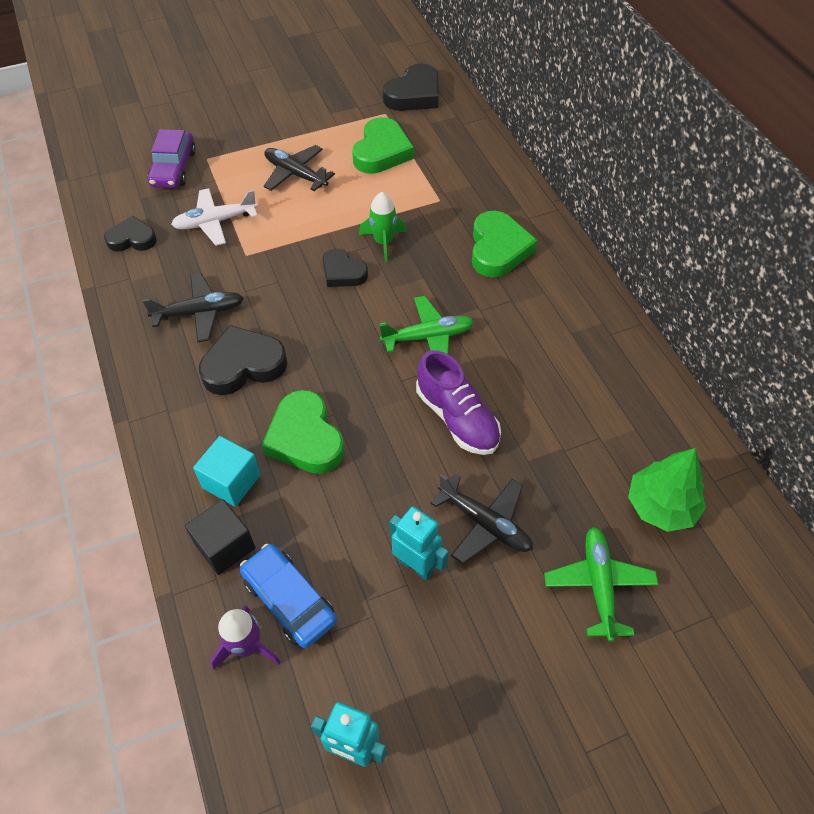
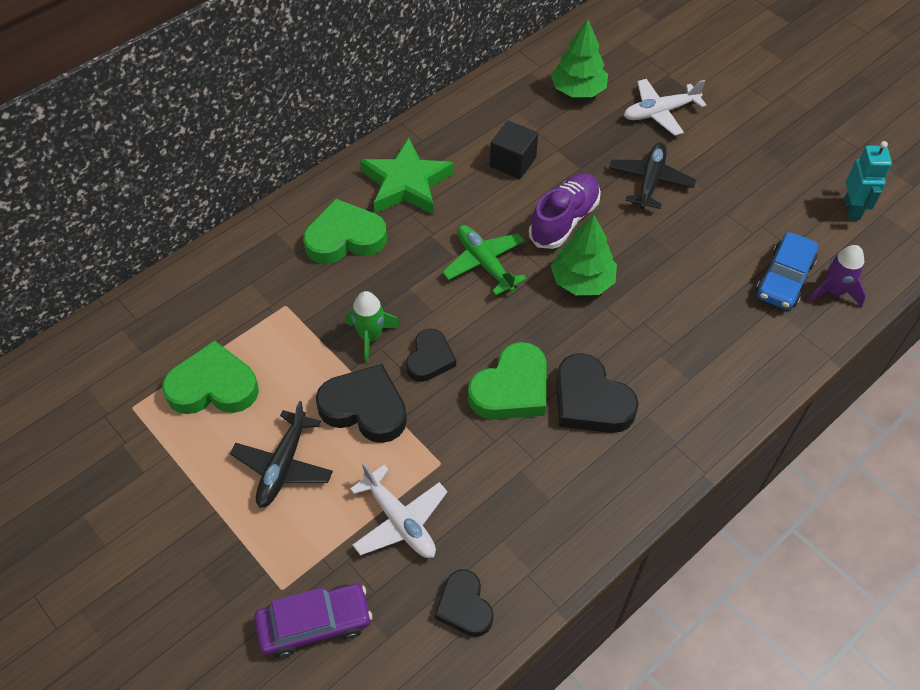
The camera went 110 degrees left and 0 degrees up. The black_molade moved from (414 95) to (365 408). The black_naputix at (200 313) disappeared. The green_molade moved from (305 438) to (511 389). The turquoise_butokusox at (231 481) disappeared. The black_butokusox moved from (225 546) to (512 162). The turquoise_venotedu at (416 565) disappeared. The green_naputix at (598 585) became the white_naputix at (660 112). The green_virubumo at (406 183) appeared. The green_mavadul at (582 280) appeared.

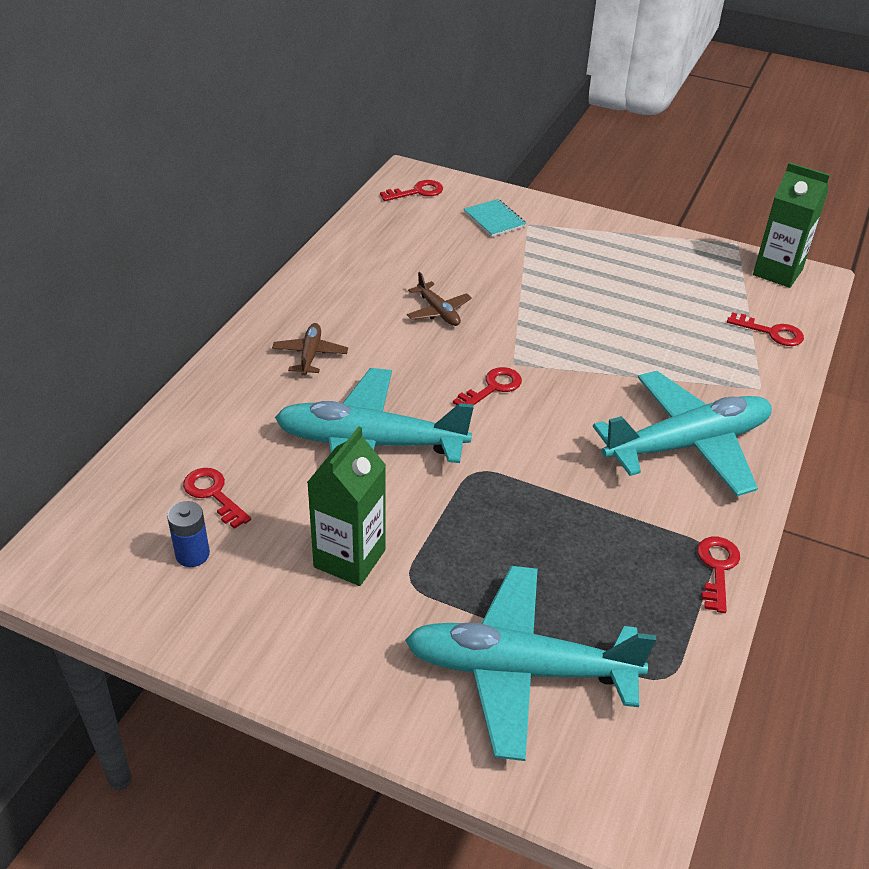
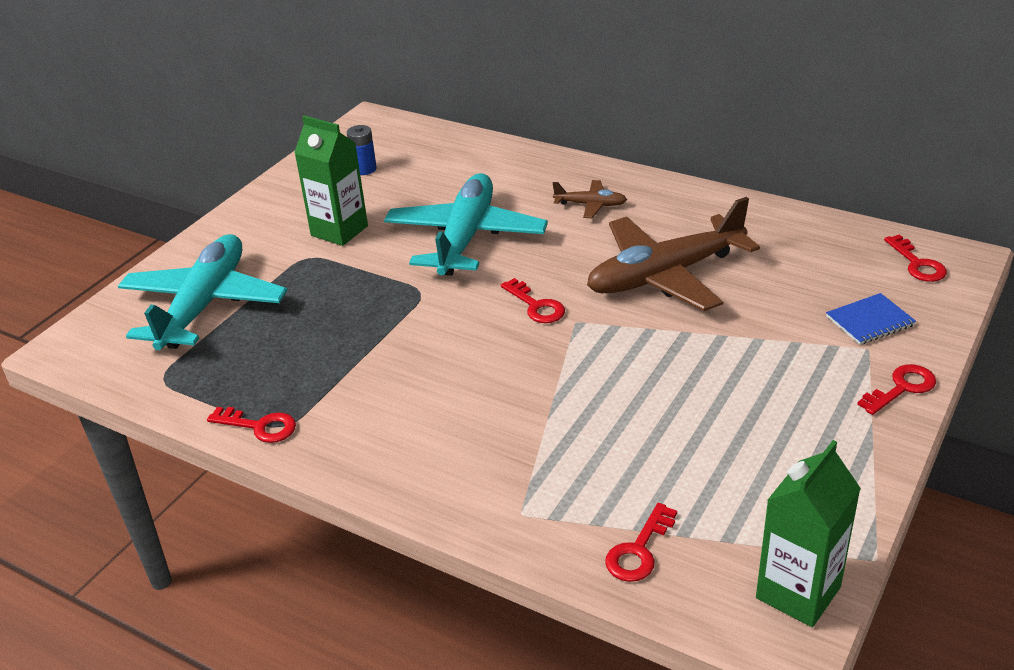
The camera went 100 degrees right and 5 degrees down. The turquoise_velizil at (494 219) became the blue_velizil at (870 321). The brown_naputix at (438 311) changed to 2.26 times the size. The turquoise_naputix at (687 444) disappeared. The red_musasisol moved from (213 494) to (901 388).

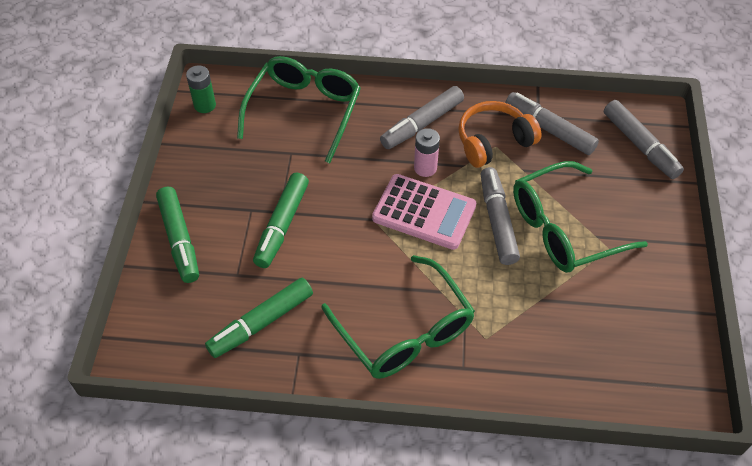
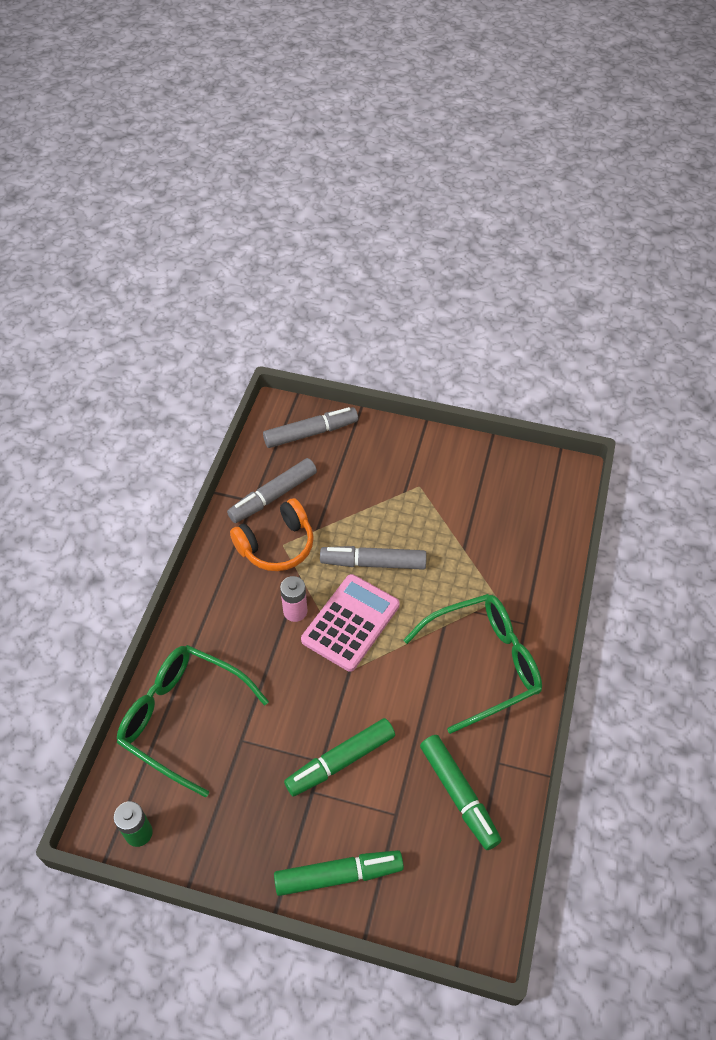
The camera went 80 degrees left and 0 degrees up. The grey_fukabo at (422 124) disappeared. The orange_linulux at (493 142) turned 105 degrees counterclockwise. The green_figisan at (563 229) disappeared. The green_fukabo at (282 225) turned 120 degrees clockwise.

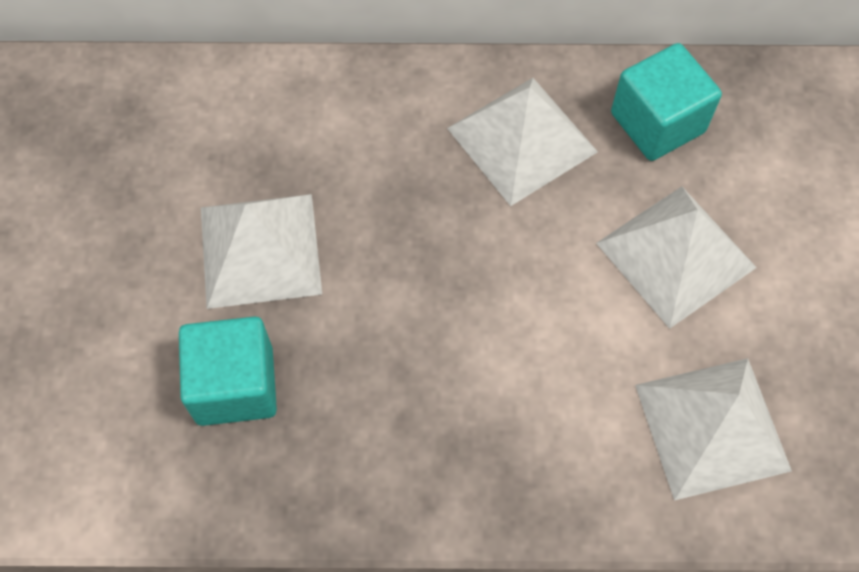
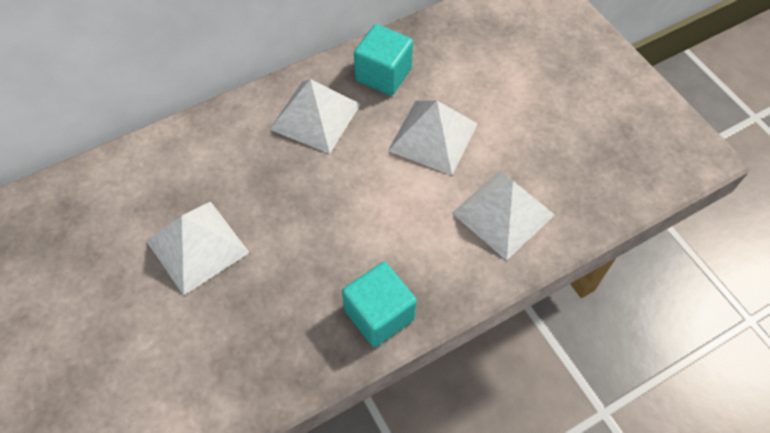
The camera went 30 degrees left and 5 degrees down. The turquoise_butokusox moved from (235 385) to (379 314).

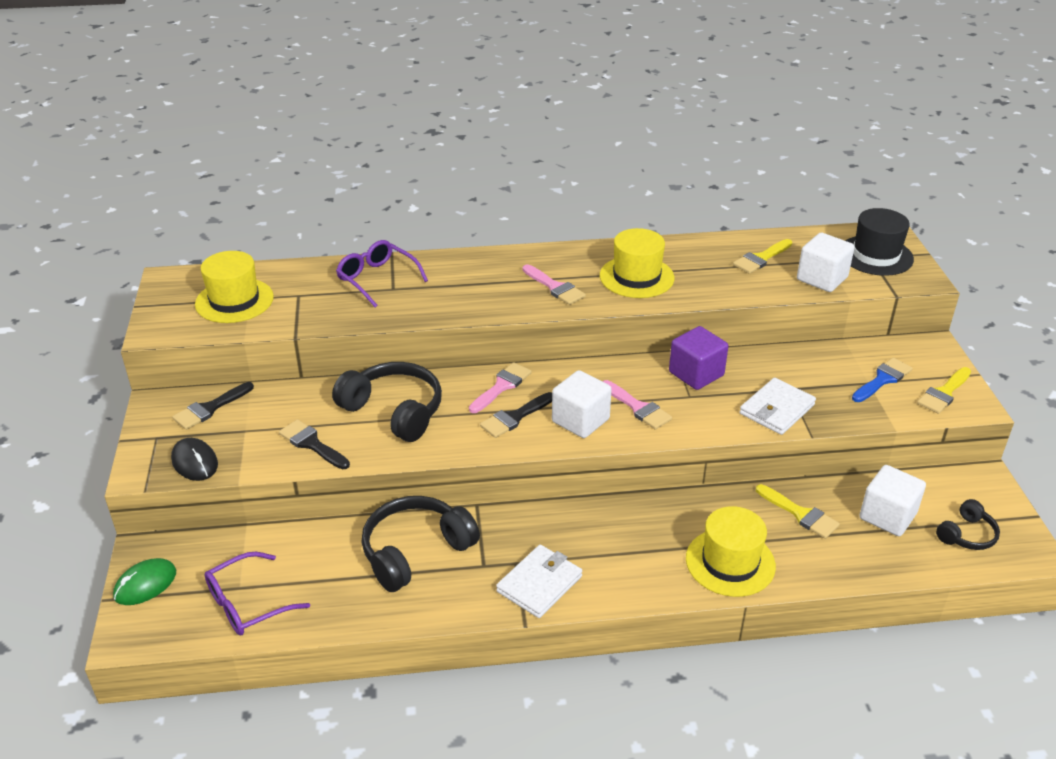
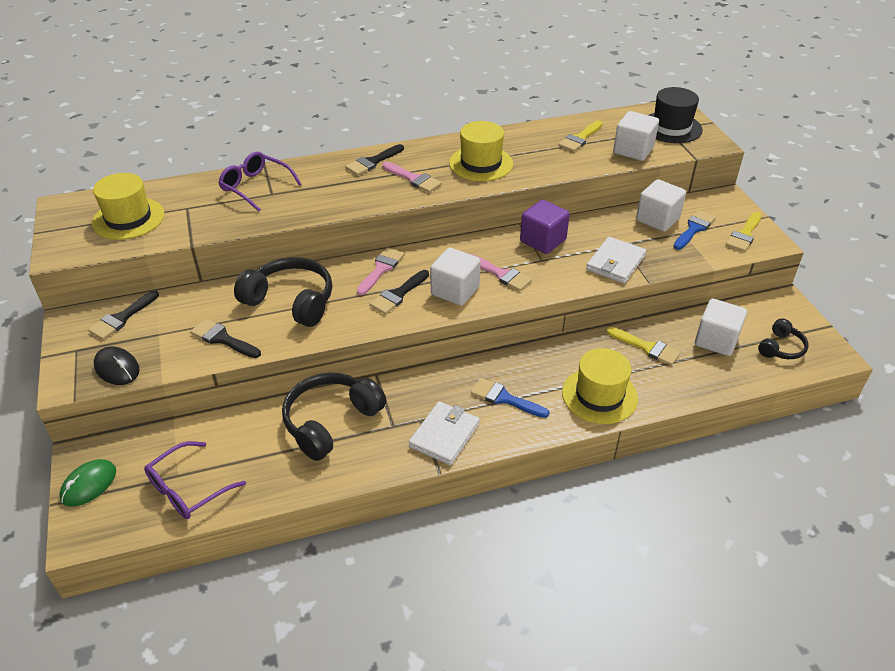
The camera went 10 degrees left and 5 degrees up. The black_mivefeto at (373 162) appeared. The white_butokusox at (657 219) appeared. The blue_mivefeto at (504 398) appeared.

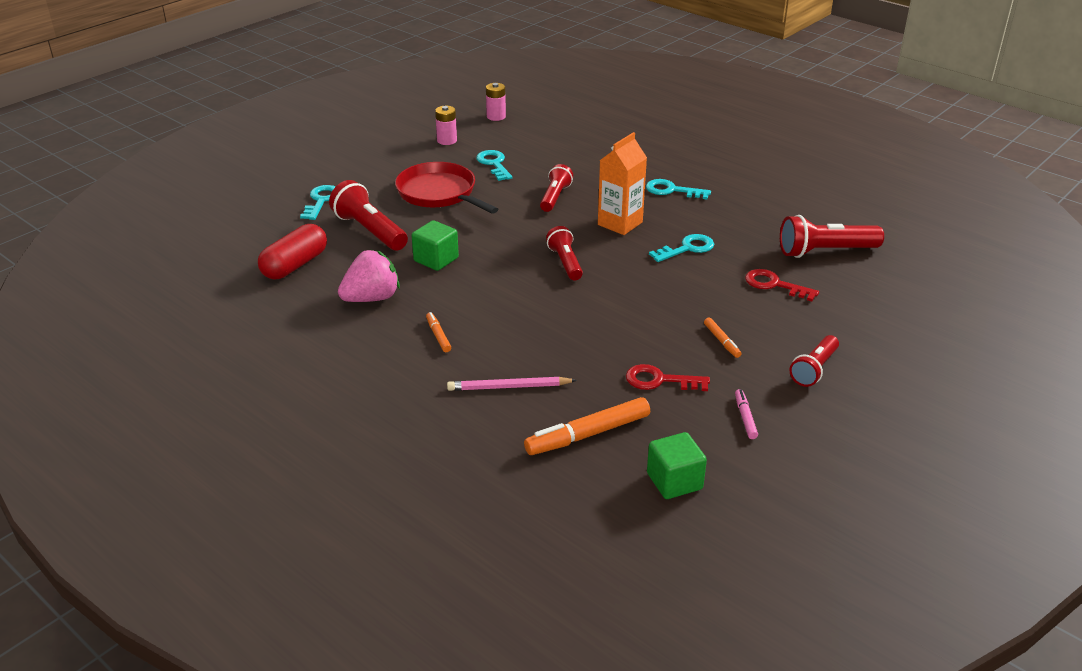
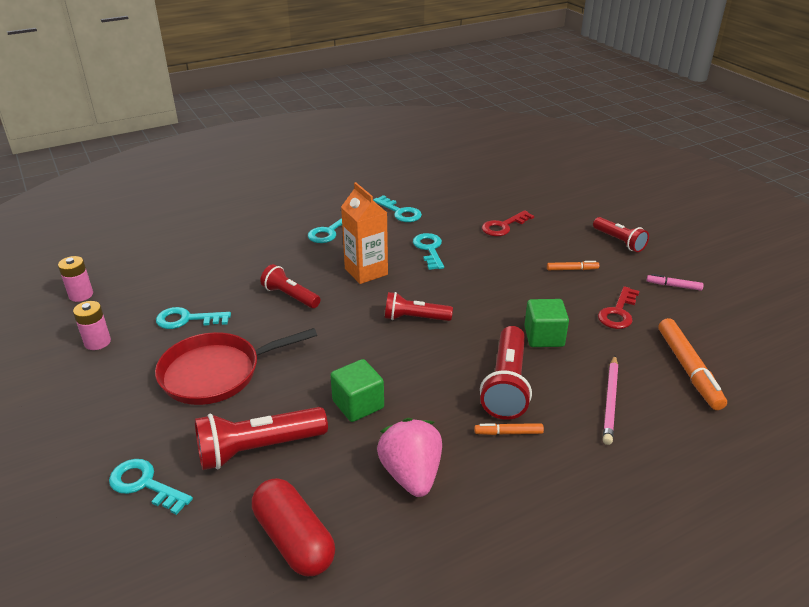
The camera went 70 degrees left and 0 degrees up. The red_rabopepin moved from (825 252) to (507 385). The green_butokusox moved from (674 481) to (544 337). The turquoise_musasisol at (400 212) appeared.

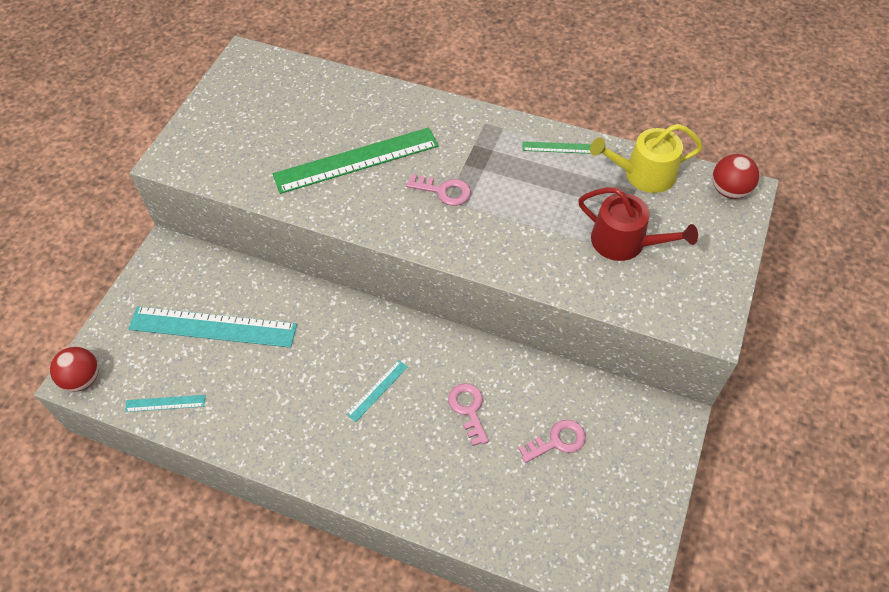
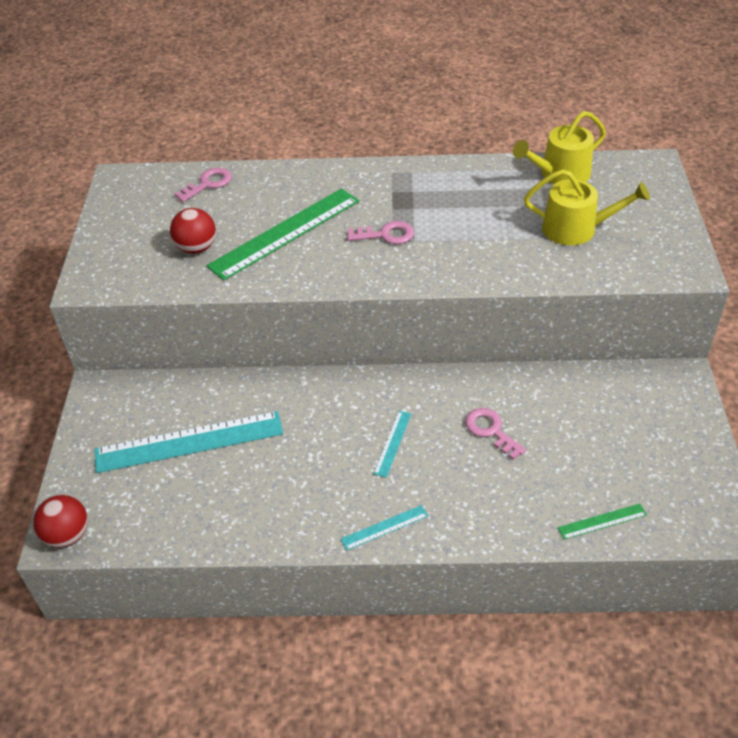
The camera went 20 degrees left and 10 degrees down. The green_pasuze moved from (559 148) to (602 521). The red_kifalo moved from (729 190) to (196 248). The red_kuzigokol at (625 242) became the yellow_kuzigokol at (576 229). The turquoise_pasuze moved from (165 403) to (384 527). The pink_musasisol moved from (557 441) to (208 184).

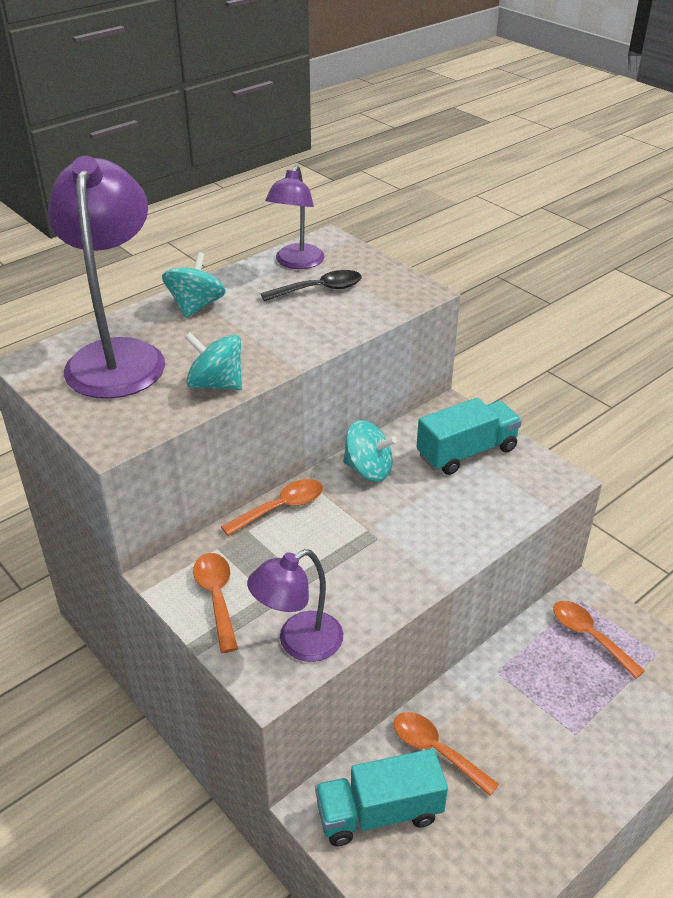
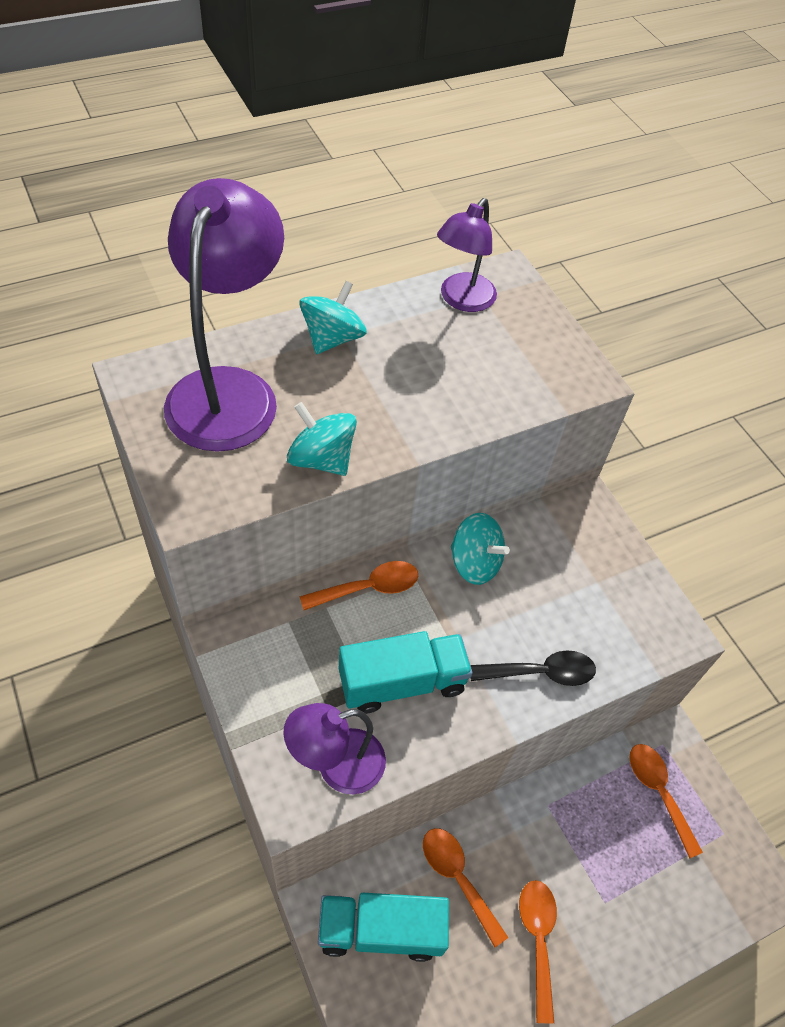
The camera went 10 degrees right and 15 degrees up. The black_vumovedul moved from (319 289) to (541 673). The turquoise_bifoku moved from (467 452) to (402 682). The orange_vumovedul moved from (216 597) to (537 939).

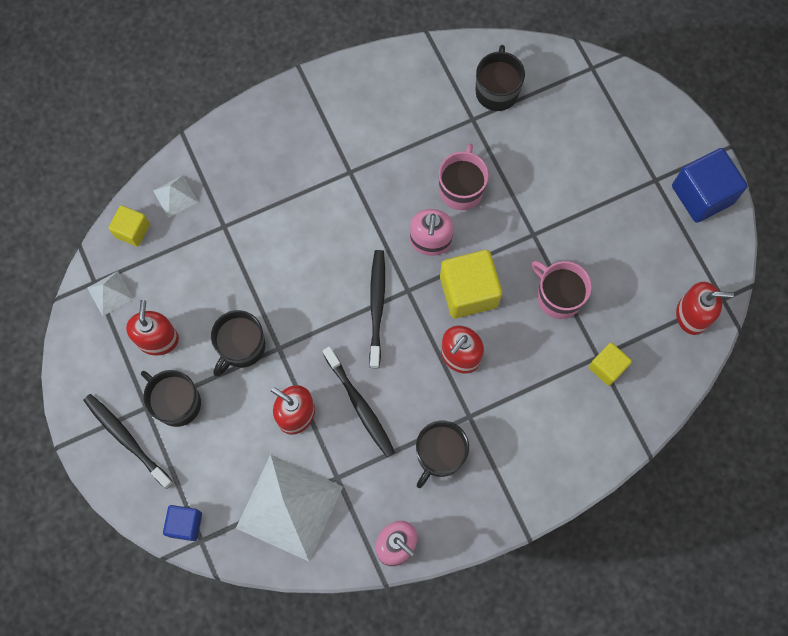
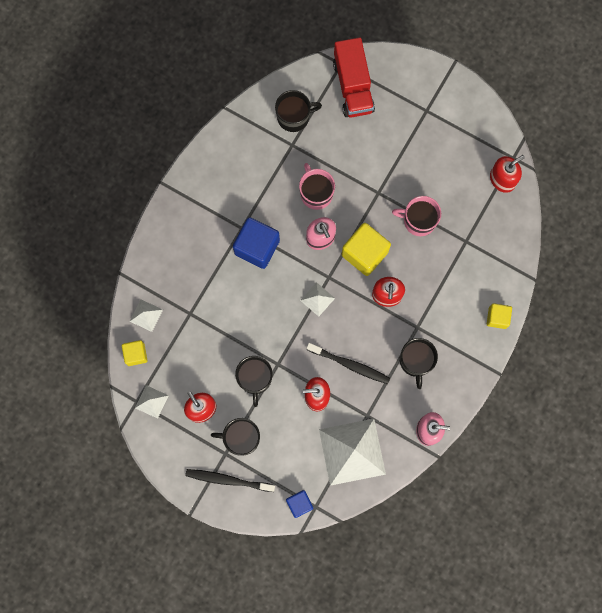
The camera went 35 degrees left and 5 degrees up. The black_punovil at (497 90) turned 105 degrees clockwise. The blue_butokusox moved from (702 194) to (257 247). The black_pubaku at (377 306) was replaced by the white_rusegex at (317 299). The yellow_butokusox moved from (607 367) to (497 318). The red_bifoku at (353 86) appeared.

